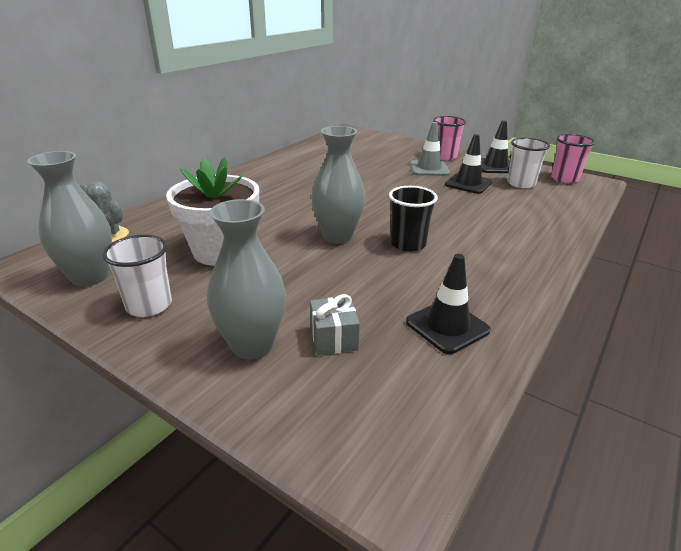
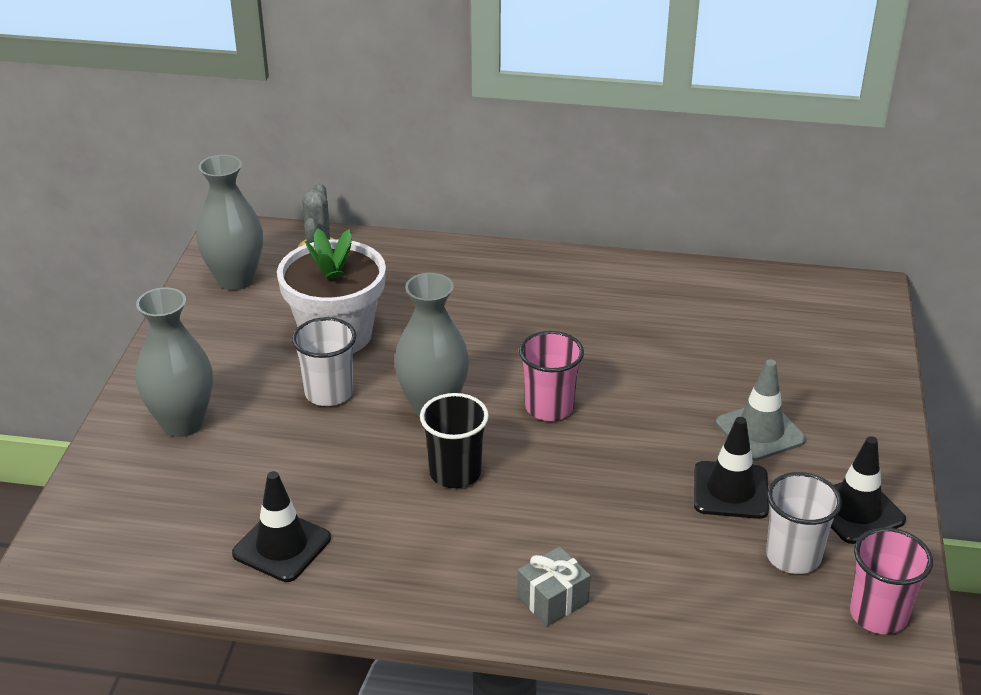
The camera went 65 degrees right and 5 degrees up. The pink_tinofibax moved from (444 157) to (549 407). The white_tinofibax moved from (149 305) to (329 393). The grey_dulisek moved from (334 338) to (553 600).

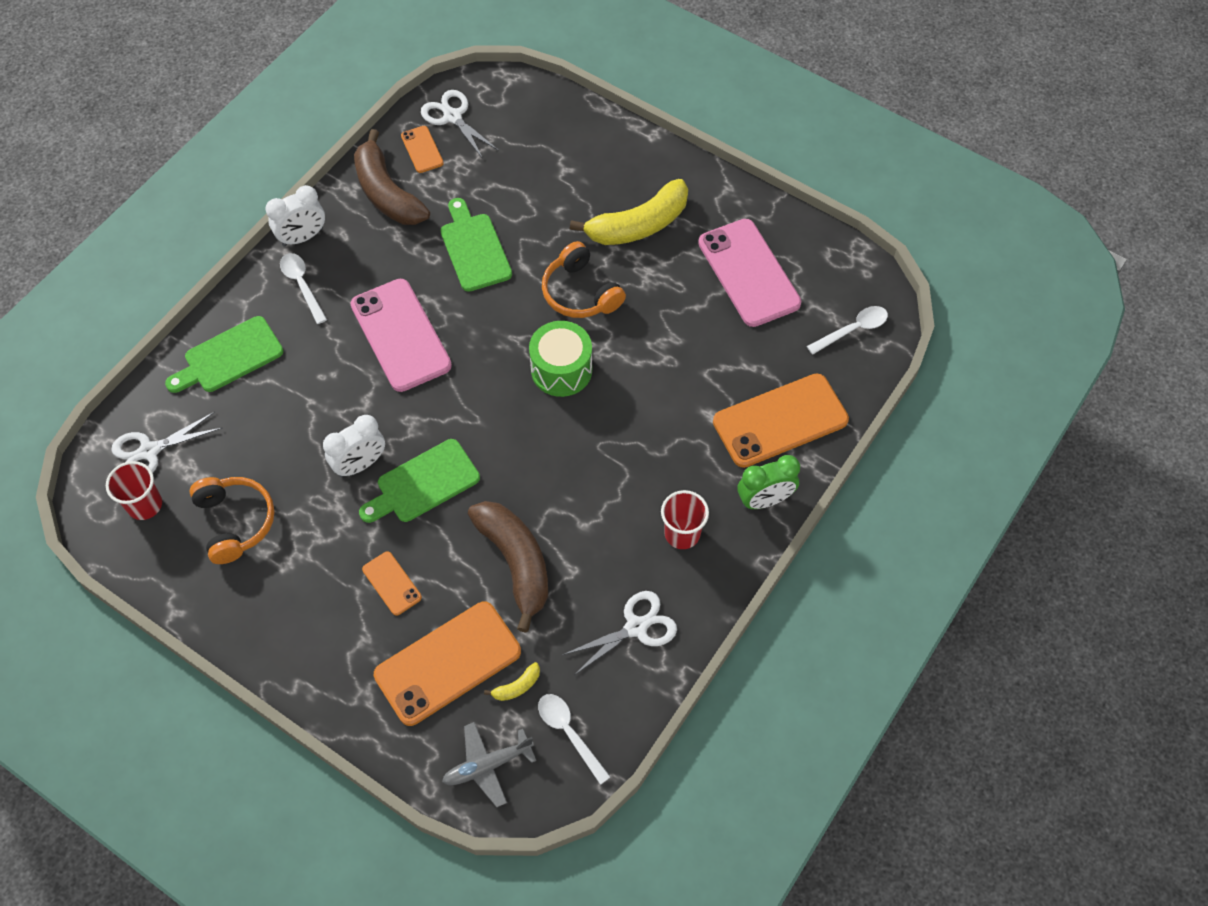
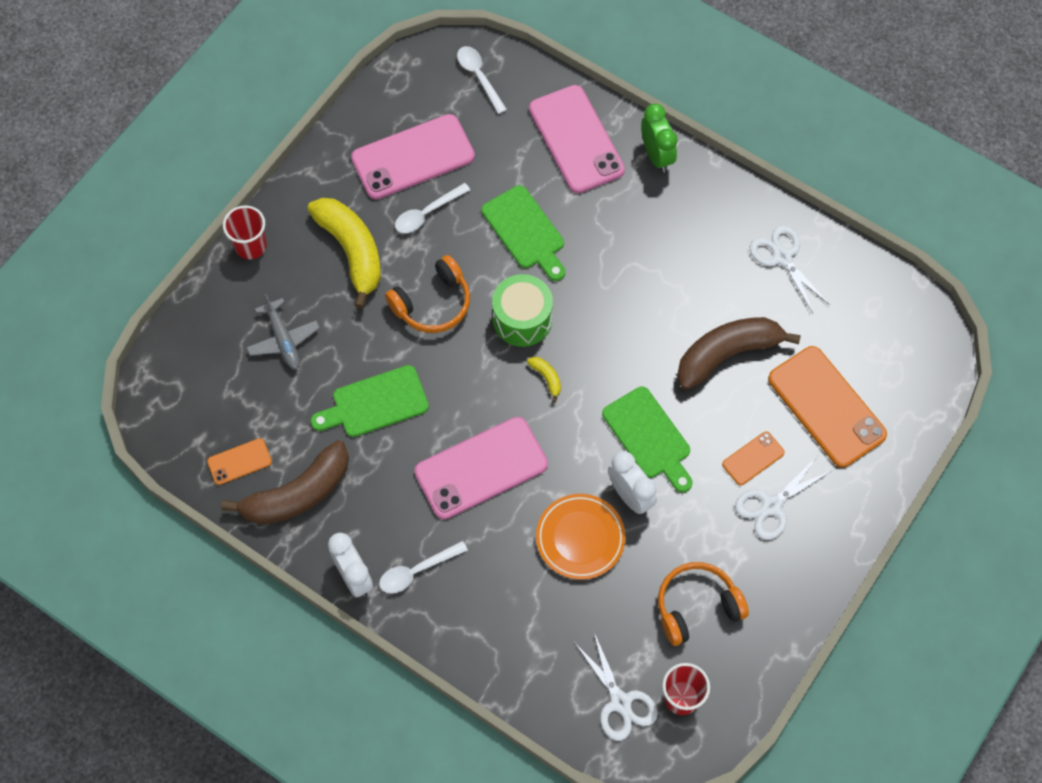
The camera went 90 degrees left and 5 degrees up. The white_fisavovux moved from (452 117) to (772 506). The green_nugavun moved from (229 357) to (525 231). The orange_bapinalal at (780 421) became the pink_bapinalal at (576 139). The red_tinofibax moved from (682 534) to (251 246). The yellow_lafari moved from (517 686) to (546 378). The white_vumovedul moved from (569 733) to (427 213). The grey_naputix moved from (487 766) to (283 339). The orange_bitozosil at (580 538) appeared.

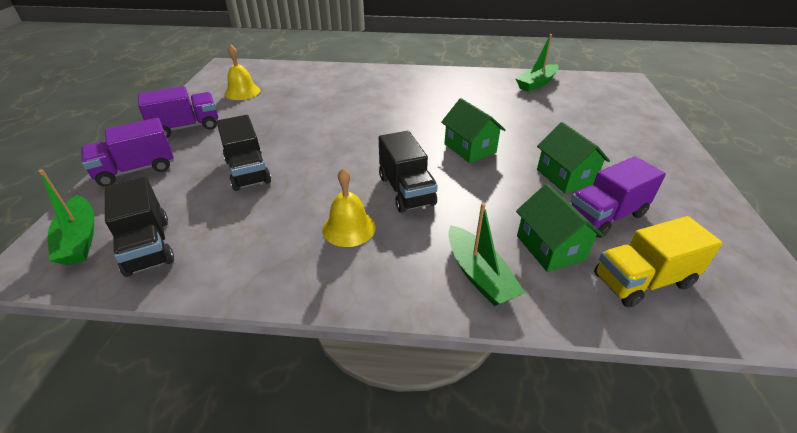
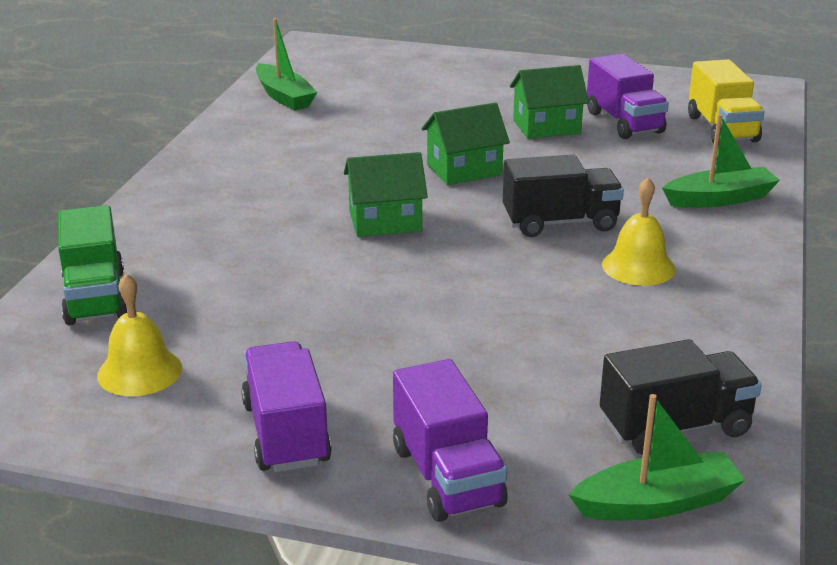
The camera went 80 degrees left and 10 degrees down. The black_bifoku at (248 171) disappeared. The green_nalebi moved from (550 248) to (385 221). The green_bifoku at (95 297) appeared.

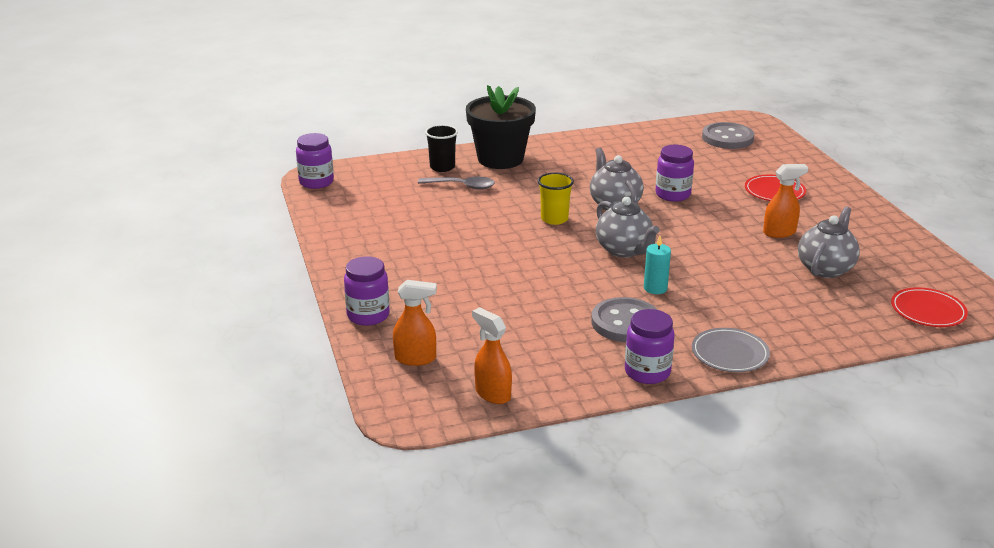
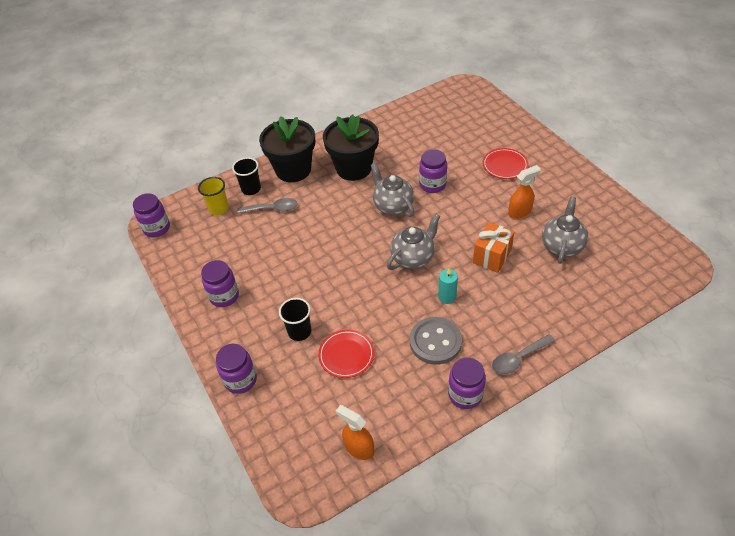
The camera went 10 degrees left and 20 degrees up. The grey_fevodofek at (727 138) disappeared. The yellow_tinofibax moved from (554 219) to (218 208). The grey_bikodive at (624 250) turned 90 degrees counterclockwise. The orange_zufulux at (415 358) disappeared. The red_bitozosil moved from (928 311) to (346 355). The grey_bitozosil at (730 353) was replaced by the grey_vumovedul at (518 358). The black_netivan at (353 168) appeared. The orange_dulisek at (492 256) appeared. The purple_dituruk at (224 296) appeared. The black_tinofibax at (299 331) appeared.

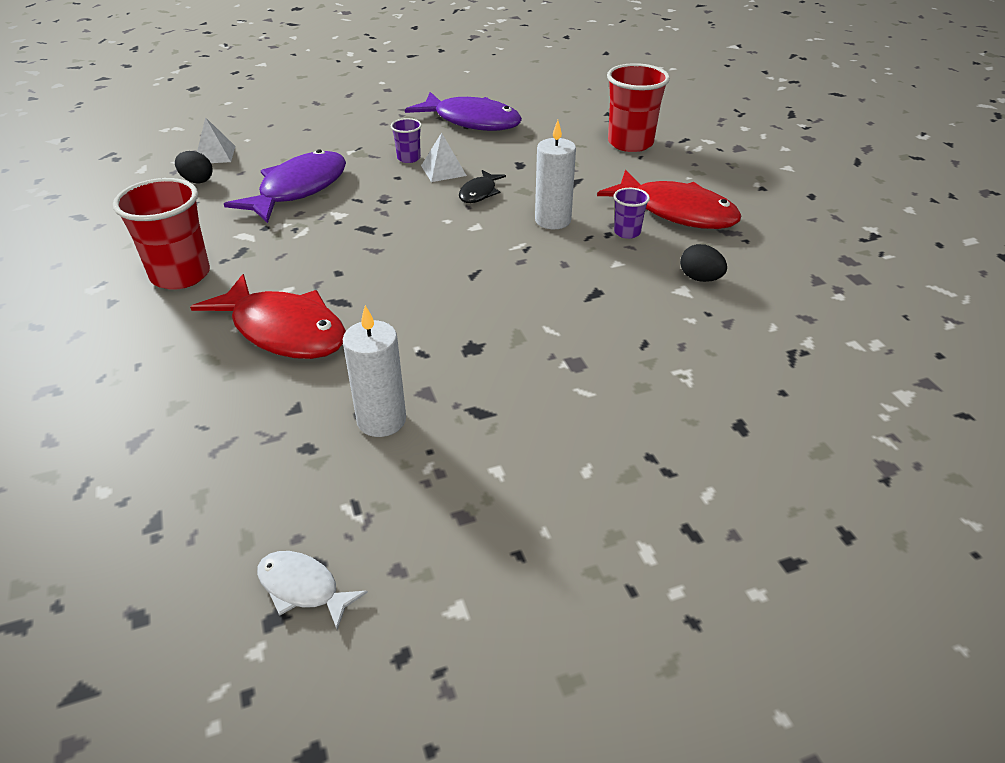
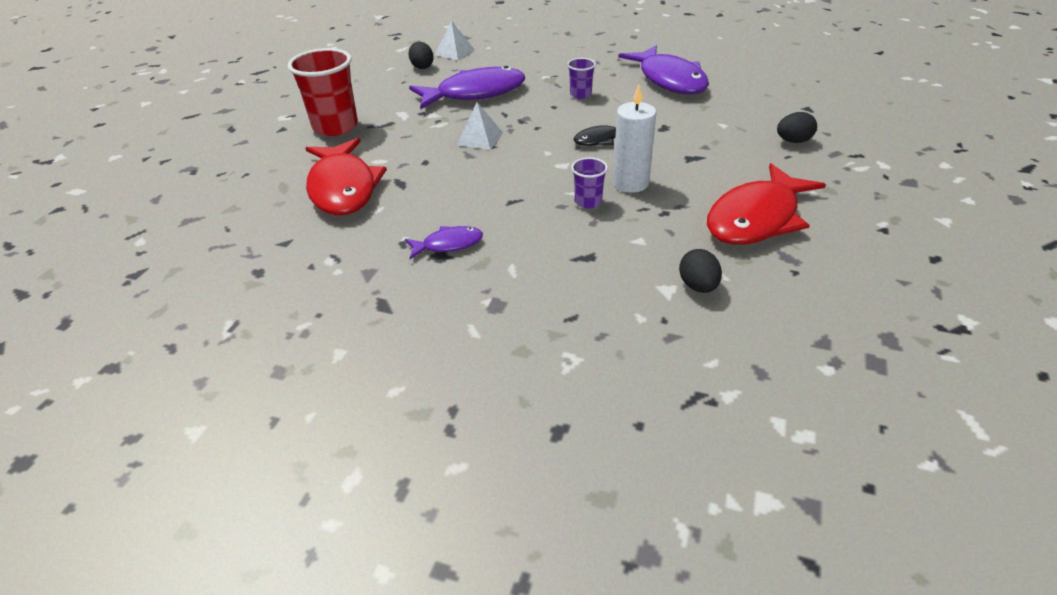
The camera went 40 degrees right and 0 degrees up. The red_tinofibax at (630 143) was replaced by the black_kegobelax at (793 141). The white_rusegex moved from (443 170) to (480 138). The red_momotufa at (676 212) turned 60 degrees clockwise. The purple_tinofibax moved from (627 232) to (588 202). The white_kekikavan at (381 420) disappeared. The white_momotufa at (303 588) disappeared. The purple_momotufa at (448 244) appeared.

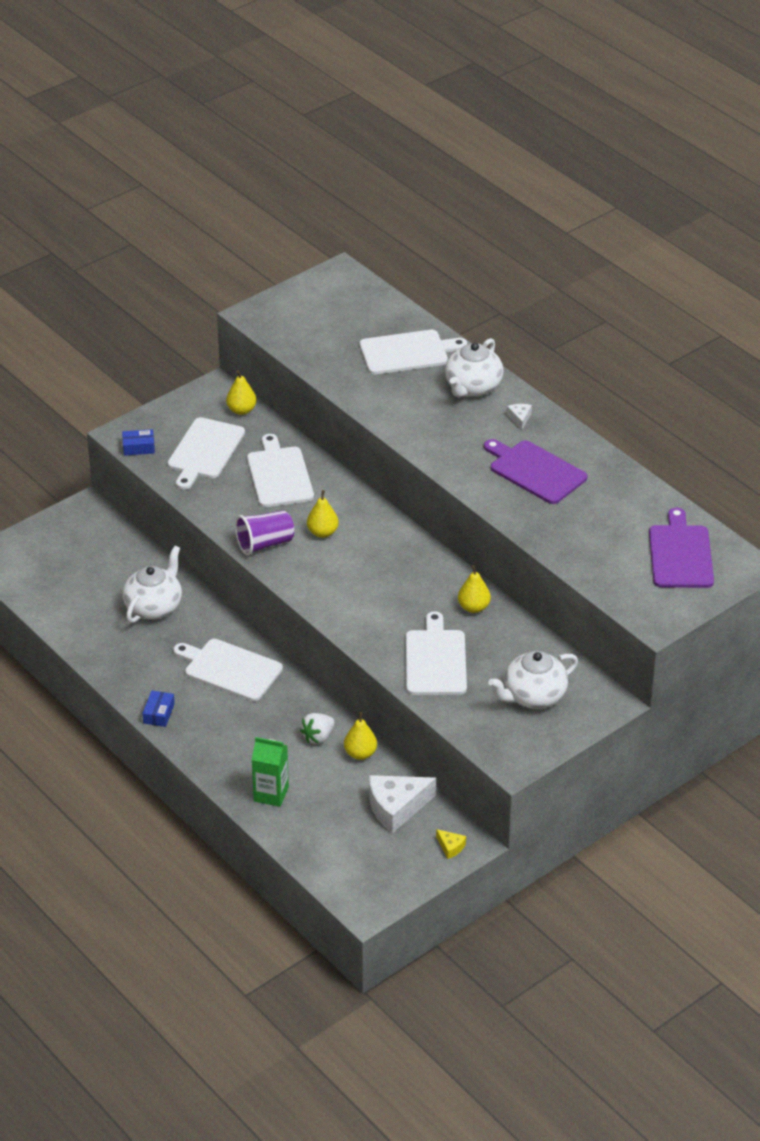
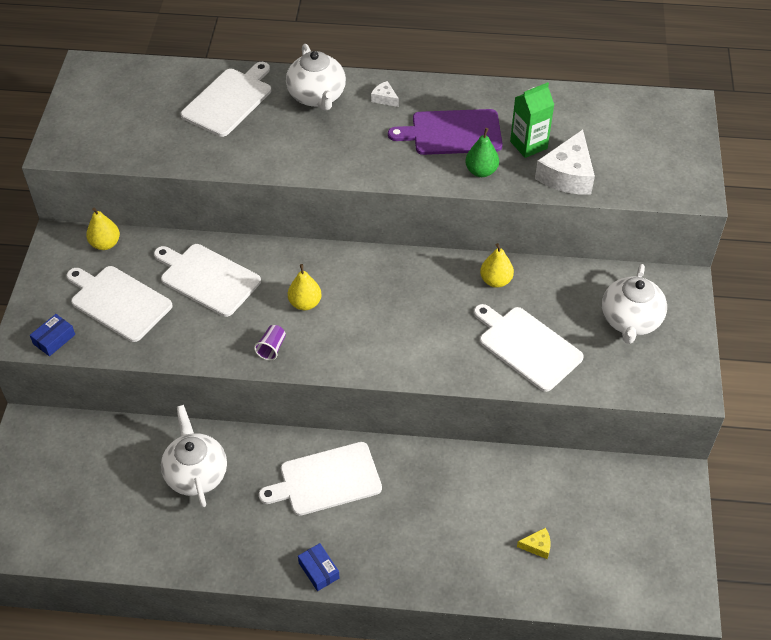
The camera went 45 degrees left and 10 degrees up. The white_nugavun at (204 451) turned 150 degrees clockwise. The purple_nugavun at (680 554) disappeared. The purple_tinofibax at (264 544) changed to 0.56 times the size. The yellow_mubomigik at (360 753) disappeared. The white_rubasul at (318 737) disappeared. The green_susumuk moved from (271 794) to (528 145). The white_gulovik moved from (396 807) to (567 175). The yellow_gulovik moved from (451 847) to (537 546). The green_mubomigik at (481 171) appeared.

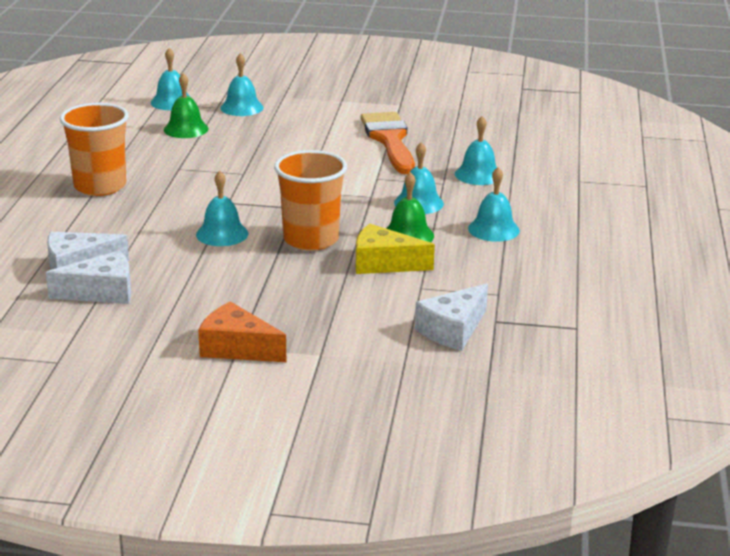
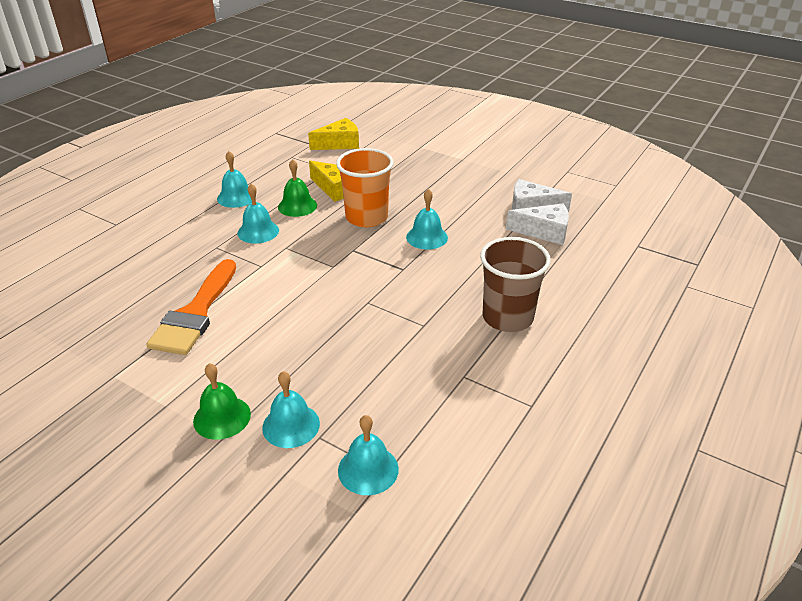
The camera went 155 degrees left and 10 degrees up. The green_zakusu moved from (186 129) to (222 417). The orange_tinofibax at (100 186) became the brown_tinofibax at (507 317). The turquoise_zakusu at (478 175) disappeared. The white_gulovik at (453 330) became the yellow_gulovik at (339 144). The orange_gulovik at (237 348) disappeared.

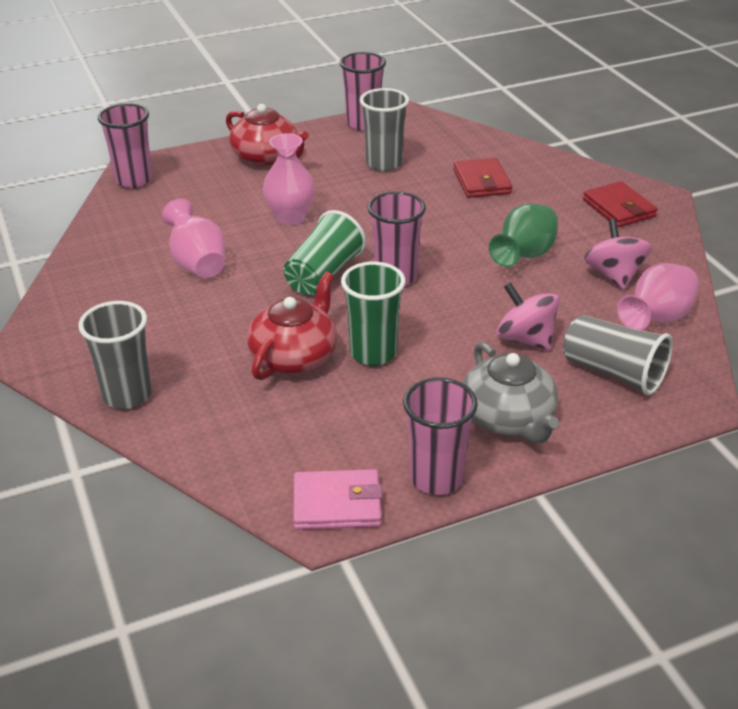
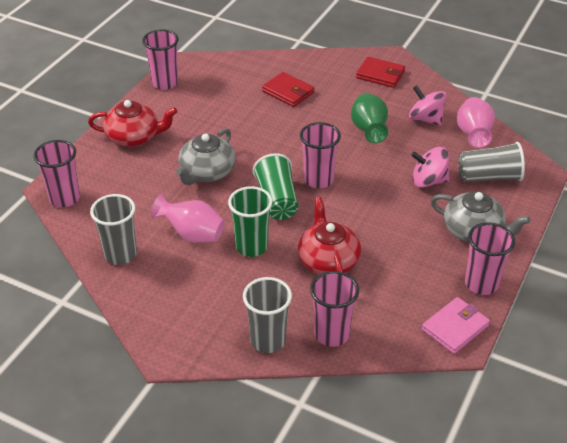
The camera went 40 degrees left and 5 degrees up. The grey_tinofibax moved from (384 163) to (120 254). The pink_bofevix at (290 217) was replaced by the grey_bikodive at (207 172). The green_tinofibax moved from (373 353) to (251 246). The pink_tinofibax at (332 334) appeared.

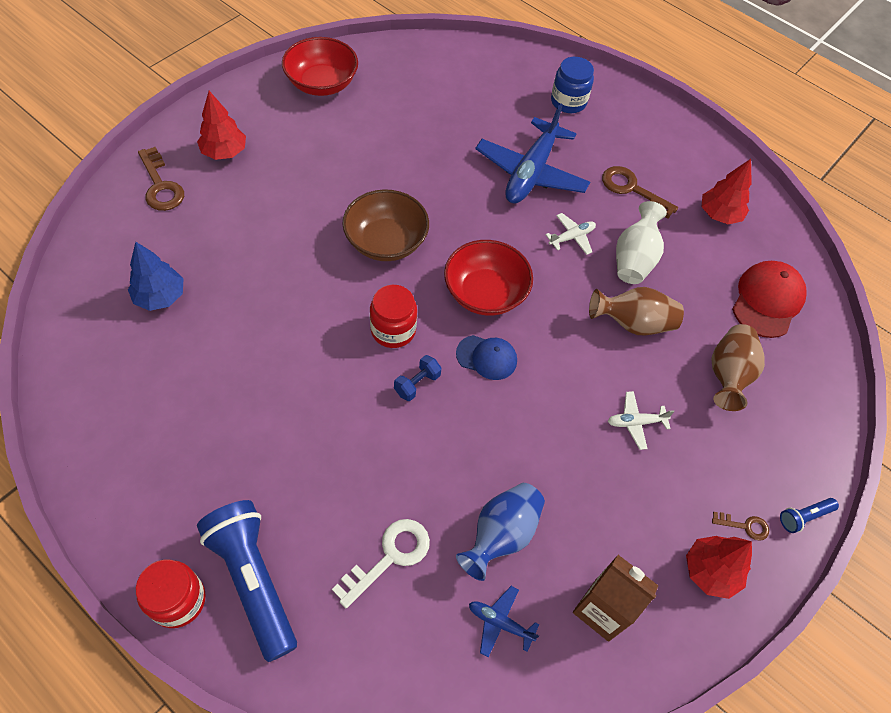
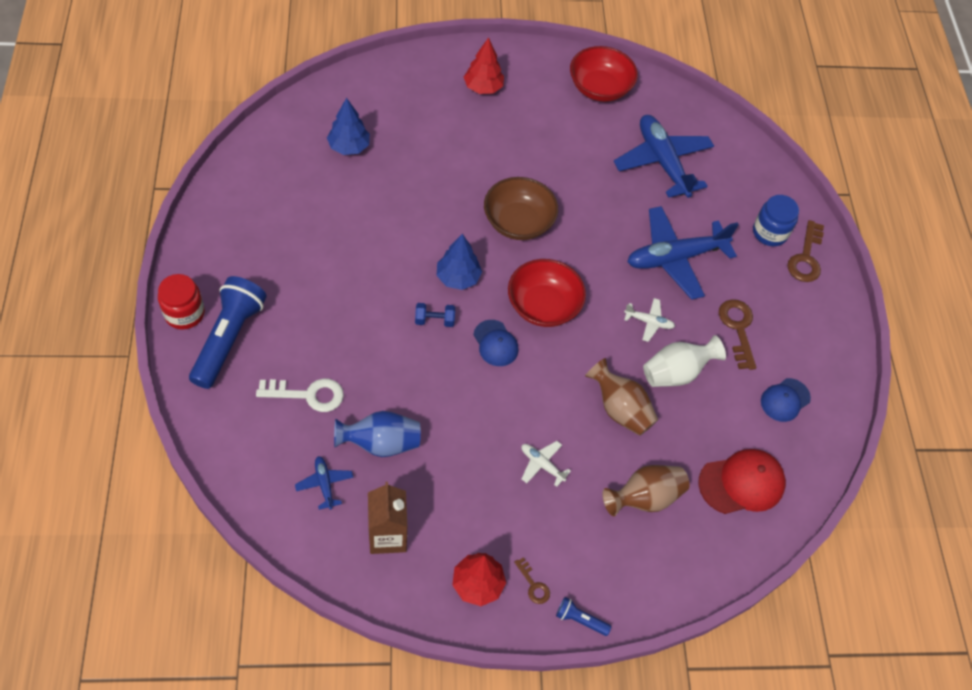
The camera went 45 degrees right and 0 degrees up. The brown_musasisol moved from (160 185) to (806 257). The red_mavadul at (719 215) was replaced by the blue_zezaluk at (785 400). The red_dituruk at (393 330) was replaced by the blue_mavadul at (458 278). The blue_naputix at (662 162) appeared.

